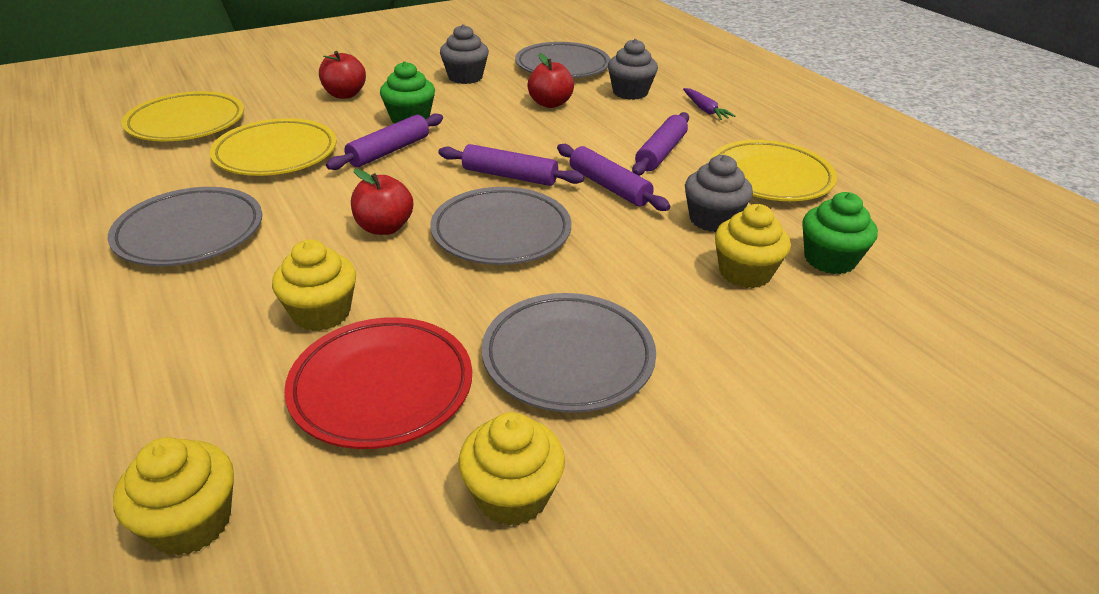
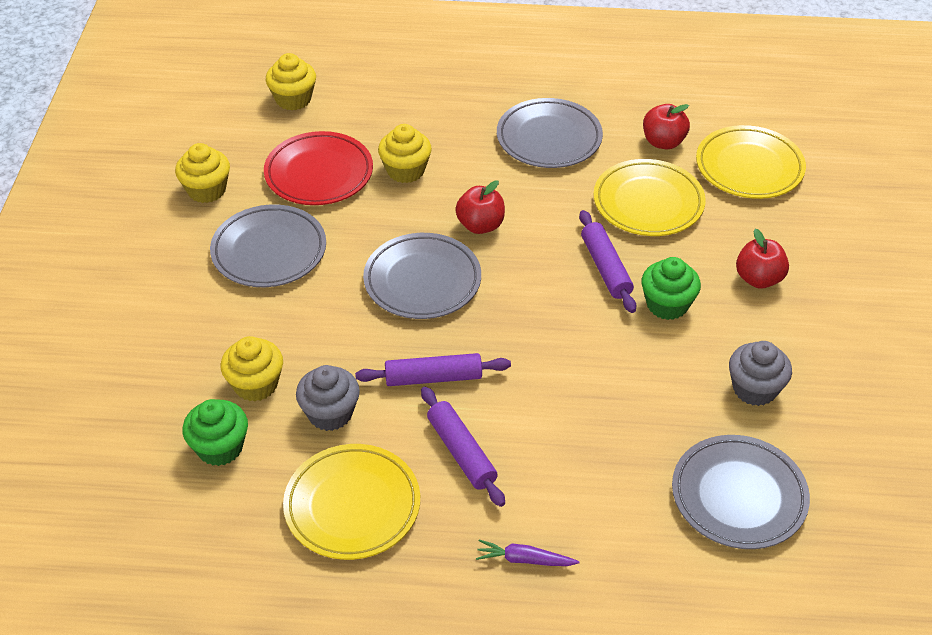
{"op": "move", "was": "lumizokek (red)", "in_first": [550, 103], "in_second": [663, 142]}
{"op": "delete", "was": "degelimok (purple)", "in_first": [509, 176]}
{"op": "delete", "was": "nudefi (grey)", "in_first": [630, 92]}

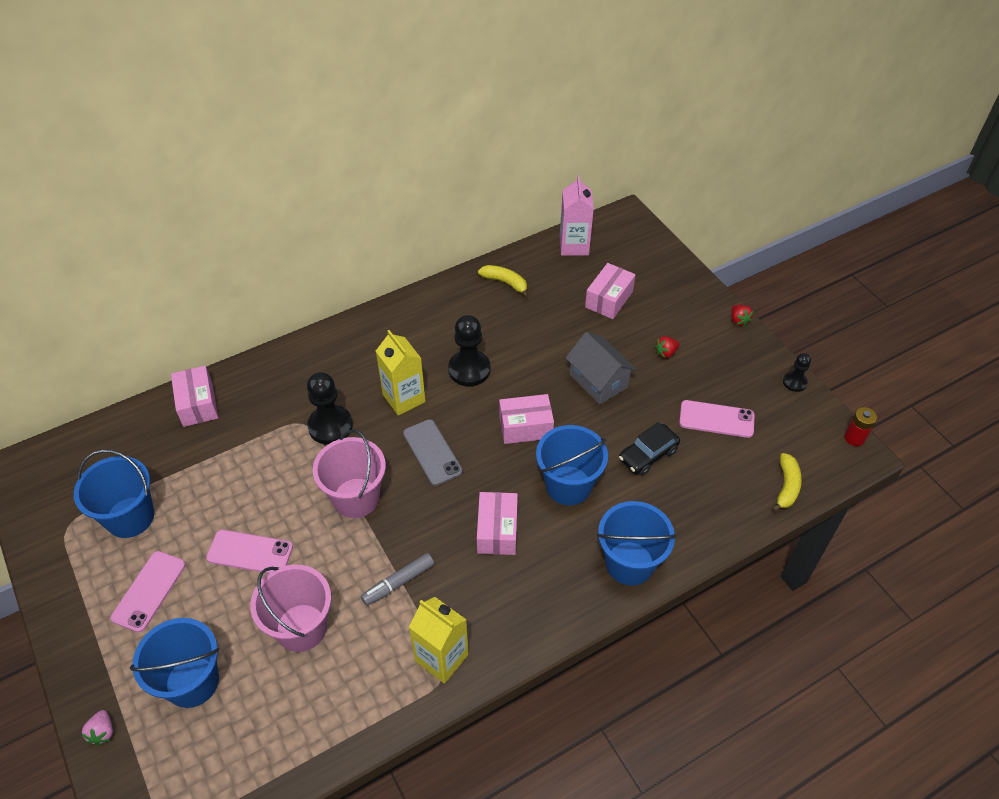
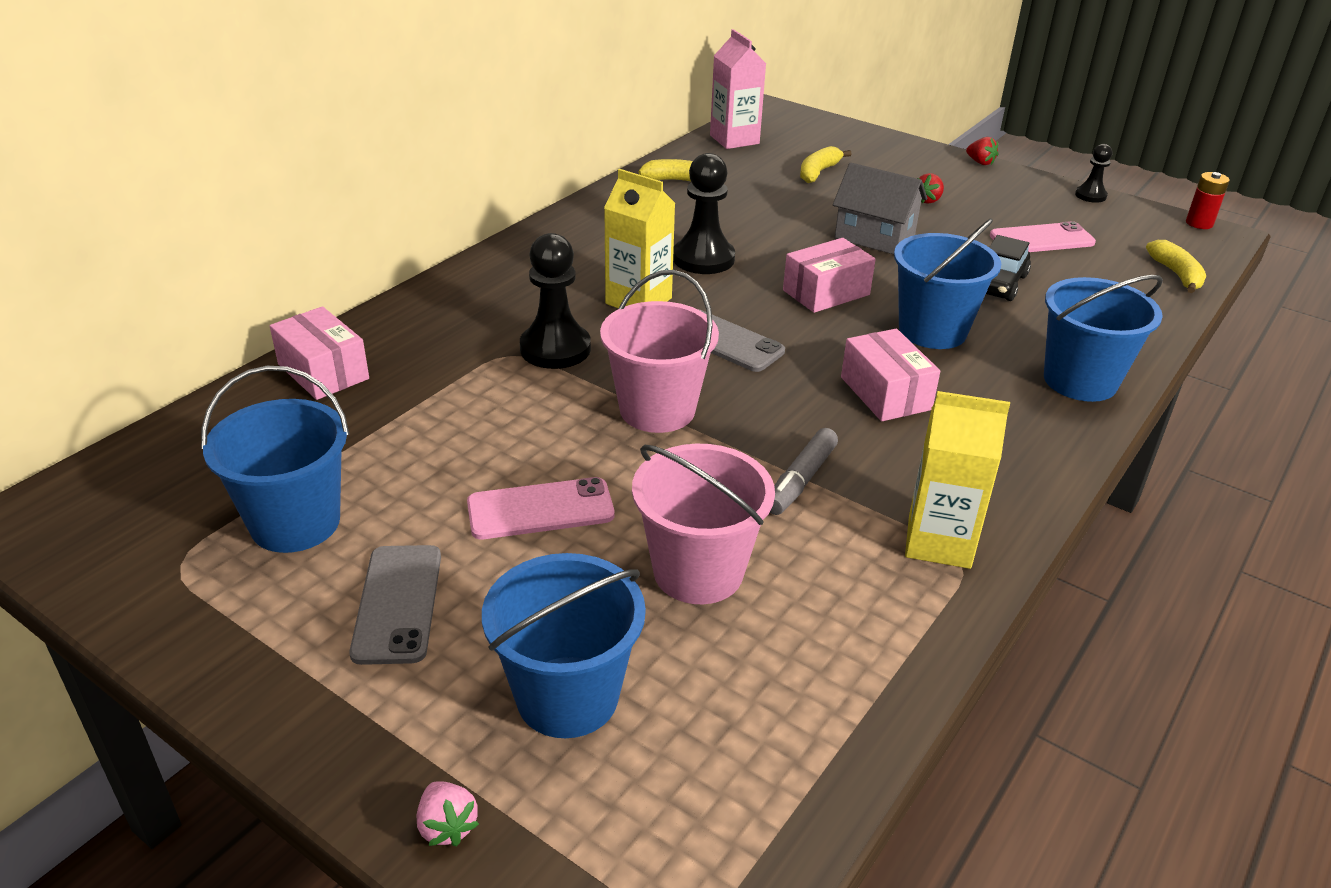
{"op": "recolor", "was": "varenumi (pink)", "now": "varenumi (grey)", "in_first": [149, 591], "in_second": [398, 603]}
{"op": "replace", "was": "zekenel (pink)", "now": "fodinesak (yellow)", "in_first": [608, 299], "in_second": [818, 172]}

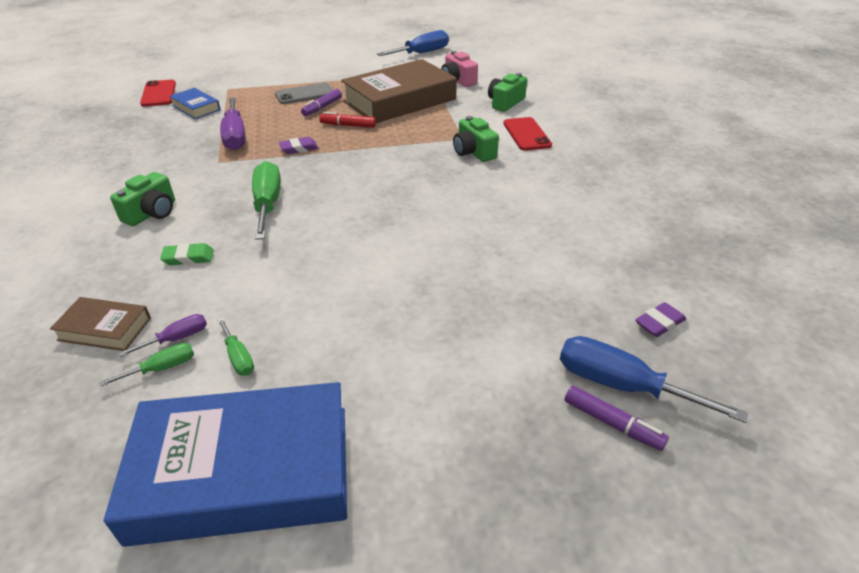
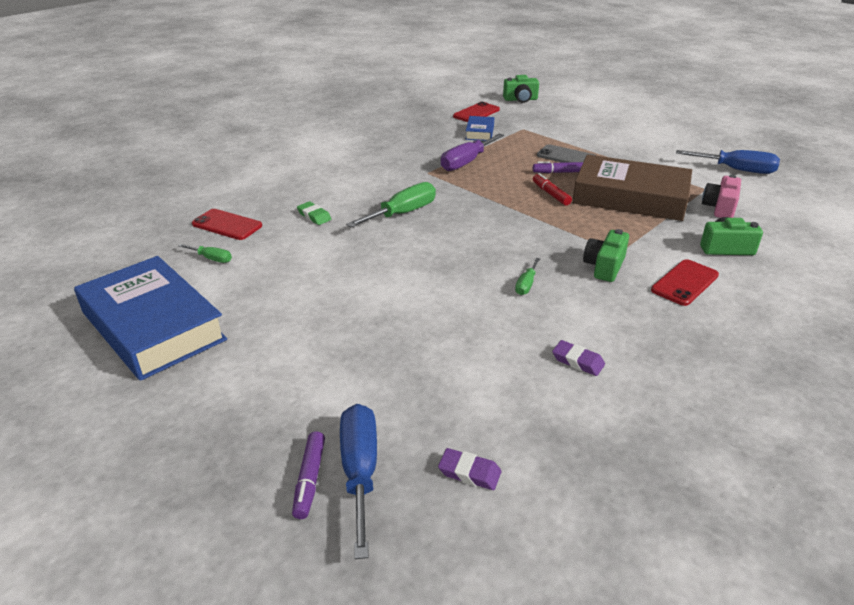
{"op": "replace", "was": "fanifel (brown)", "now": "varenumi (red)", "in_first": [105, 329], "in_second": [227, 225]}
{"op": "move", "was": "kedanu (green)", "in_first": [152, 213], "in_second": [520, 99]}
{"op": "move", "was": "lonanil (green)", "in_first": [238, 357], "in_second": [526, 285]}
{"op": "move", "was": "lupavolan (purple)", "in_first": [299, 148], "in_second": [577, 361]}
{"op": "delete", "was": "lonanil (purple)", "in_first": [177, 338]}

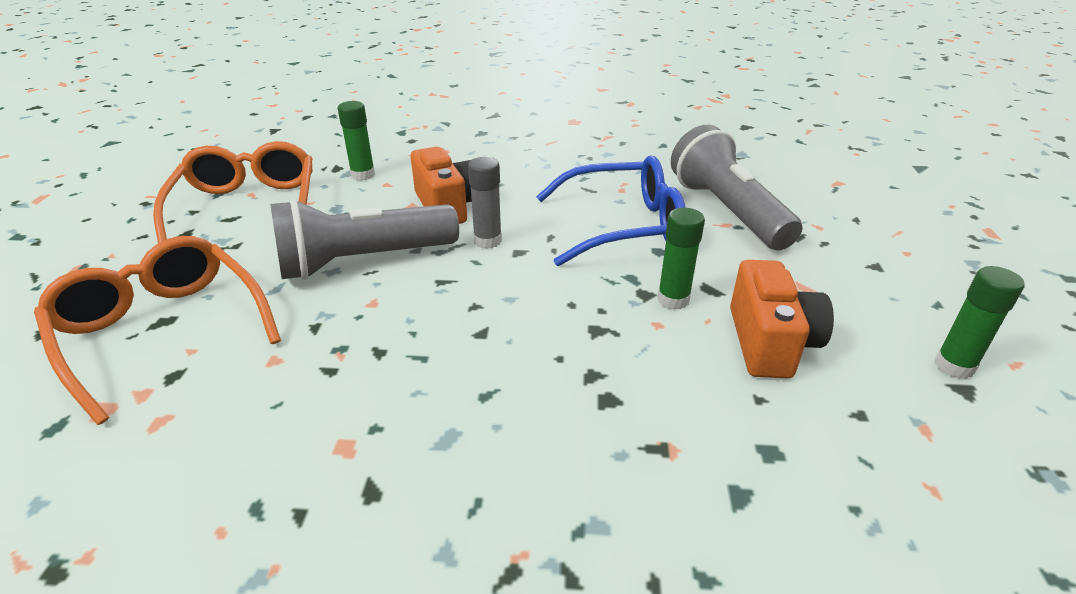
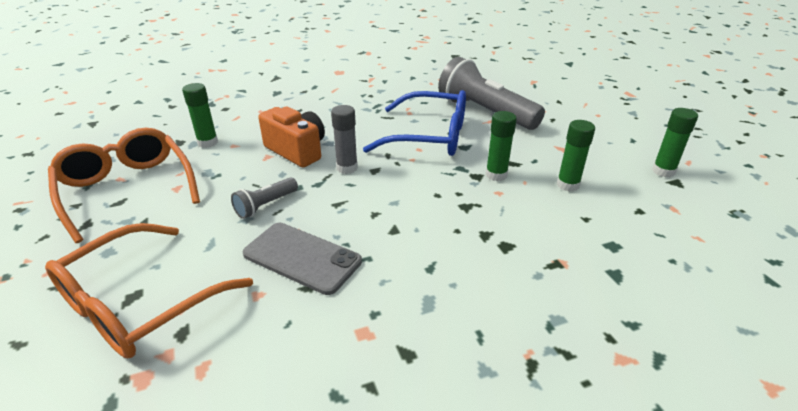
{"op": "rotate", "was": "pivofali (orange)", "in_first": [162, 331], "in_second": [139, 304], "clockwise": -75}
{"op": "resize", "was": "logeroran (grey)", "in_first": [363, 261], "in_second": [266, 205], "ratio": 0.47}
{"op": "insert", "now": "varenumi (grey)", "in_second": [302, 257]}
{"op": "rotate", "was": "pivofali (blue)", "in_first": [623, 226], "in_second": [430, 136], "clockwise": 45}
{"op": "replace", "was": "kedanu (orange)", "now": "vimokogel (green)", "in_first": [770, 342], "in_second": [567, 185]}

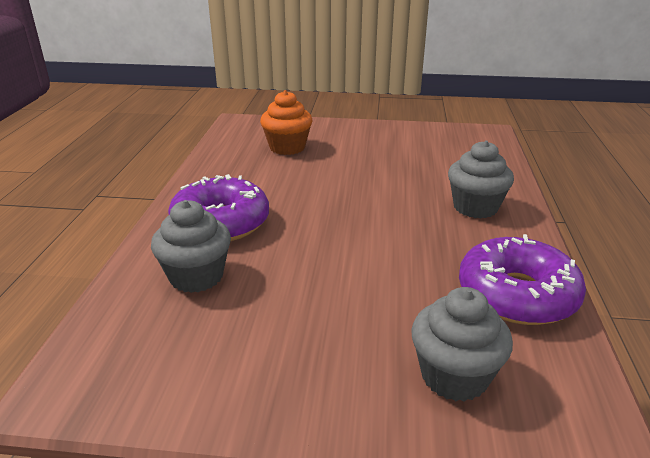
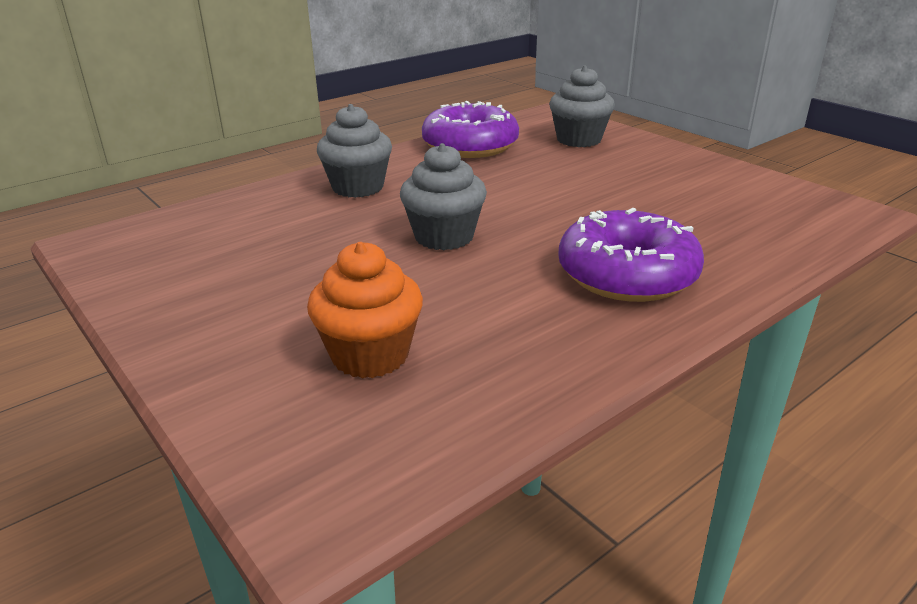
{"op": "move", "was": "nudefi (grey)", "in_first": [196, 276], "in_second": [444, 237]}

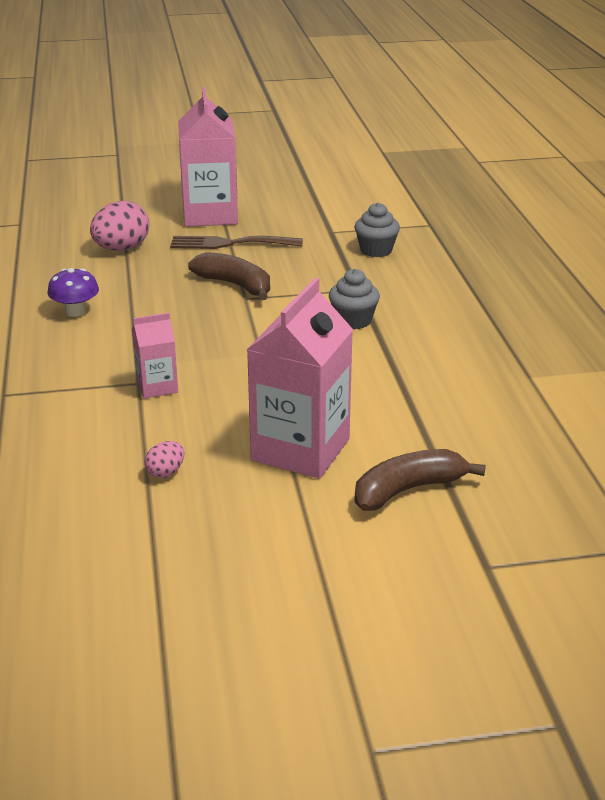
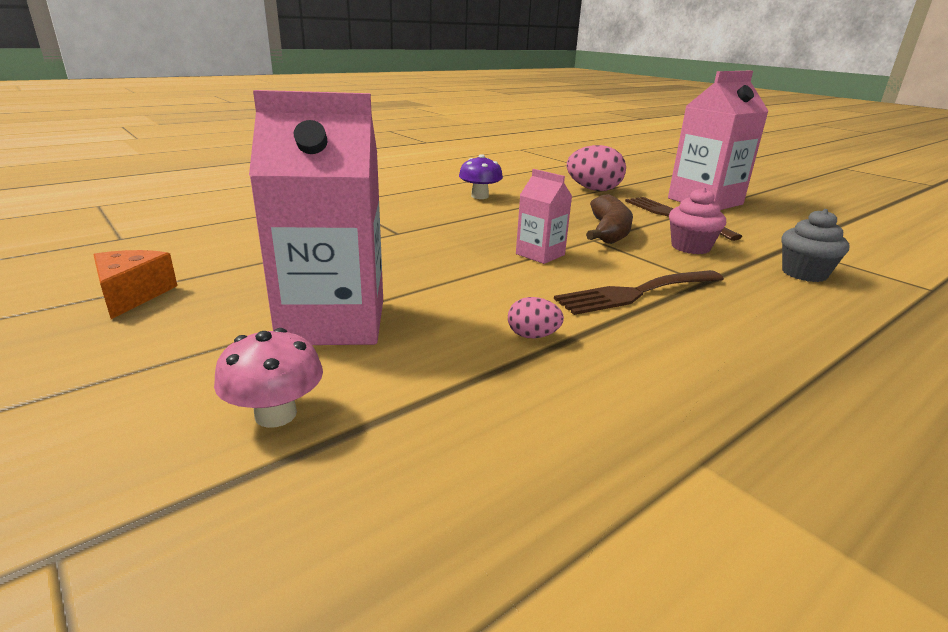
{"op": "insert", "now": "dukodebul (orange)", "in_second": [132, 295]}
{"op": "replace", "was": "fodinesak (brown)", "now": "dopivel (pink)", "in_first": [407, 490], "in_second": [276, 414]}
{"op": "move", "was": "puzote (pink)", "in_first": [165, 472], "in_second": [532, 336]}
{"op": "move", "was": "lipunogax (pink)", "in_first": [157, 387], "in_second": [540, 254]}
{"op": "replace", "was": "nudefi (grey)", "now": "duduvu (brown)", "in_first": [353, 321], "in_second": [635, 293]}
{"op": "insert", "now": "nudefi (pink)", "in_second": [690, 247]}

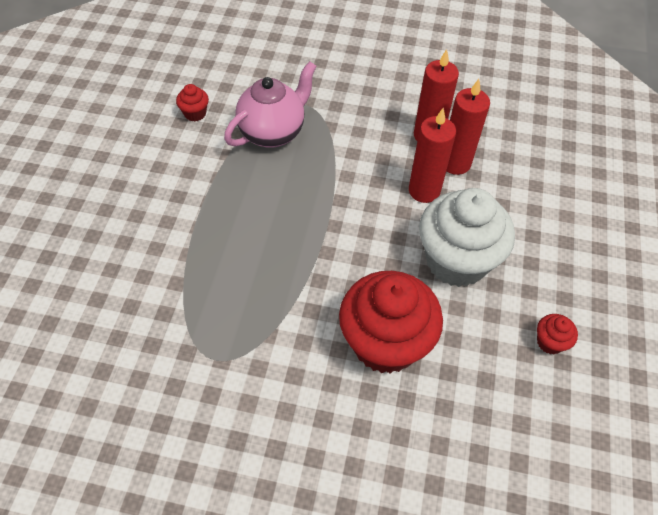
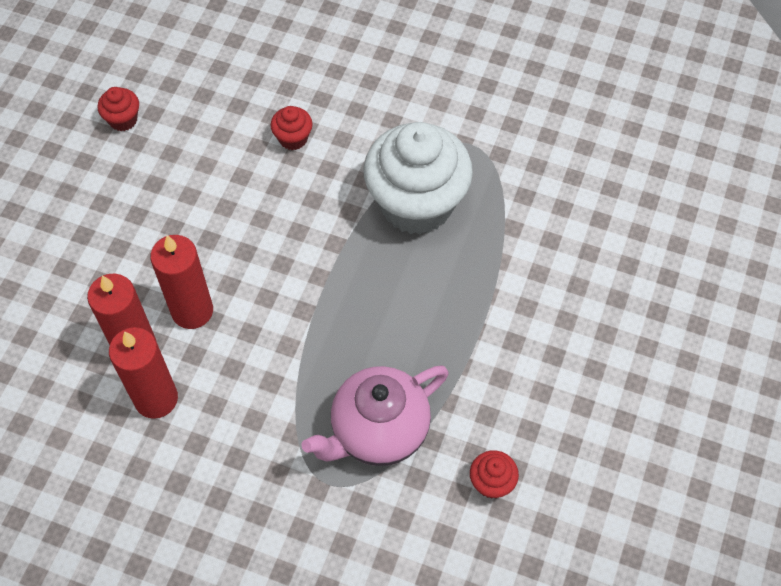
{"op": "resize", "was": "nudefi (red)", "in_first": [385, 343], "in_second": [293, 138], "ratio": 0.41}
{"op": "move", "was": "nudefi (white)", "in_first": [456, 260], "in_second": [416, 204]}

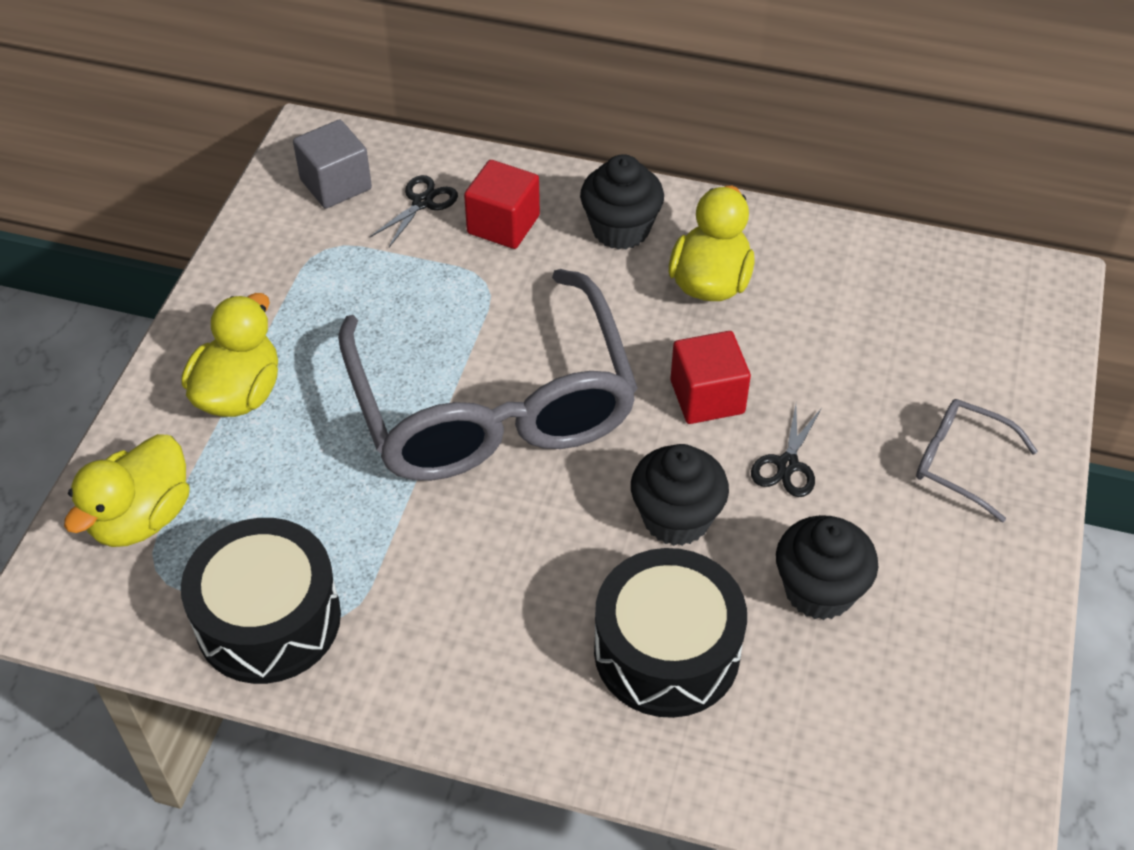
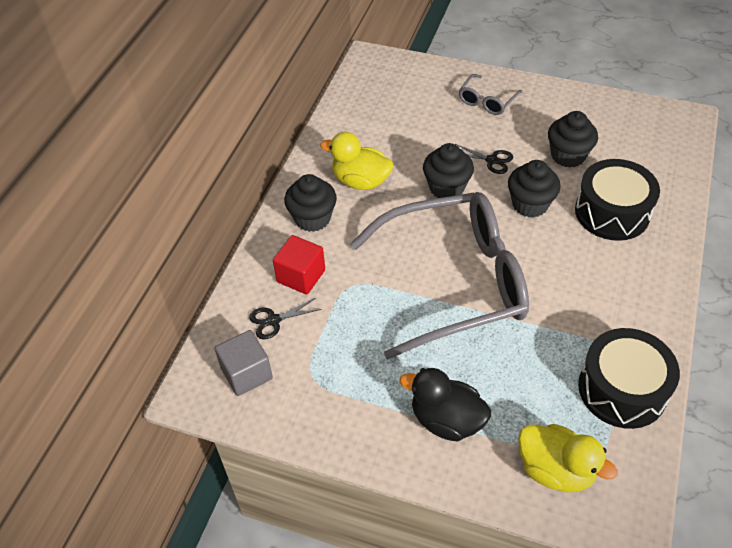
{"op": "rotate", "was": "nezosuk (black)", "in_first": [422, 202], "in_second": [274, 320], "clockwise": -60}
{"op": "recolor", "was": "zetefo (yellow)", "now": "zetefo (black)", "in_first": [239, 393], "in_second": [446, 420]}
{"op": "replace", "was": "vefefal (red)", "now": "nudefi (black)", "in_first": [707, 397], "in_second": [446, 188]}

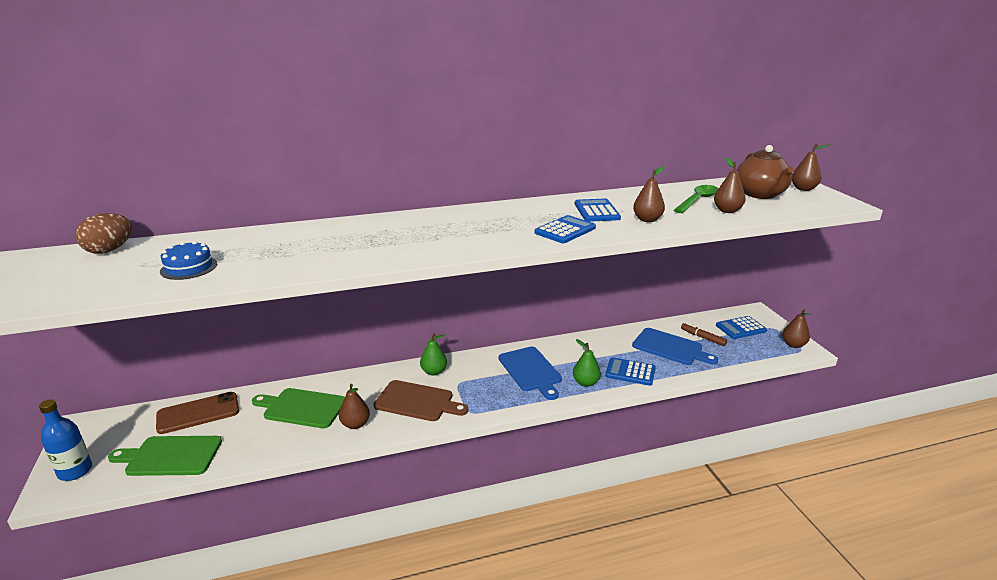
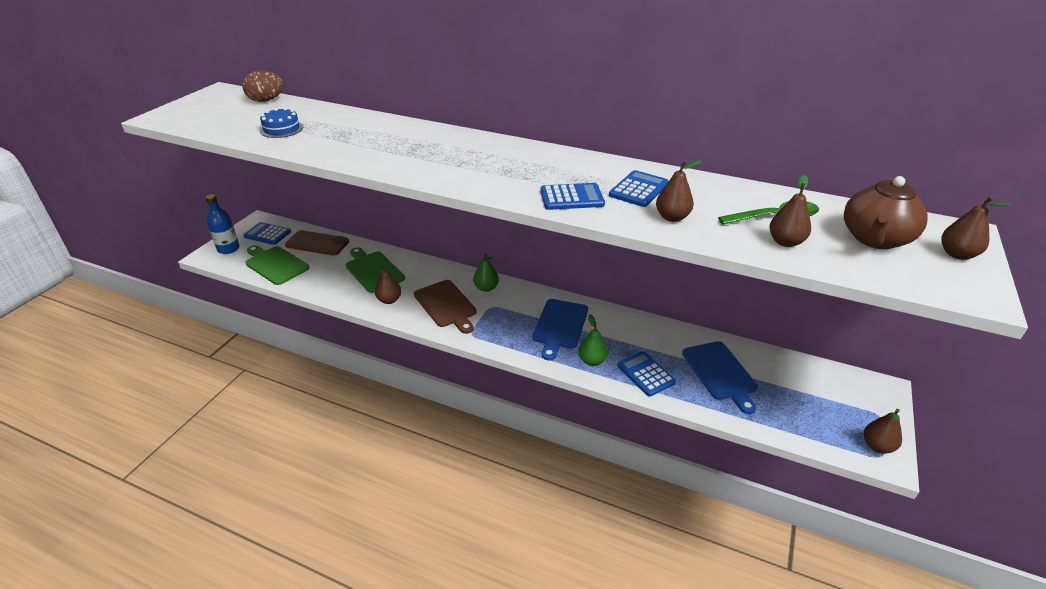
{"op": "move", "was": "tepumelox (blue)", "in_first": [741, 328], "in_second": [267, 234]}
{"op": "delete", "was": "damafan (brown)", "in_first": [703, 338]}

